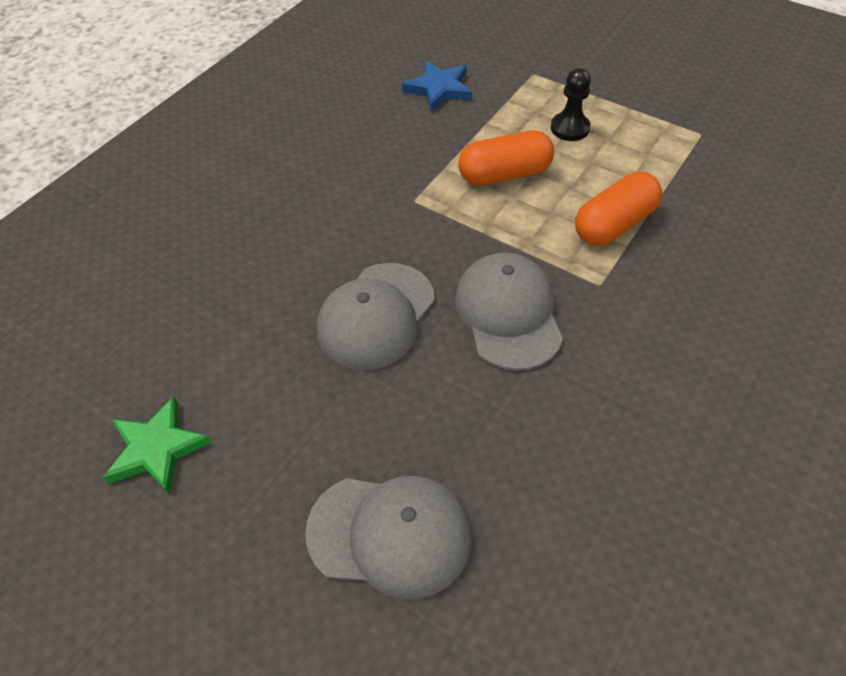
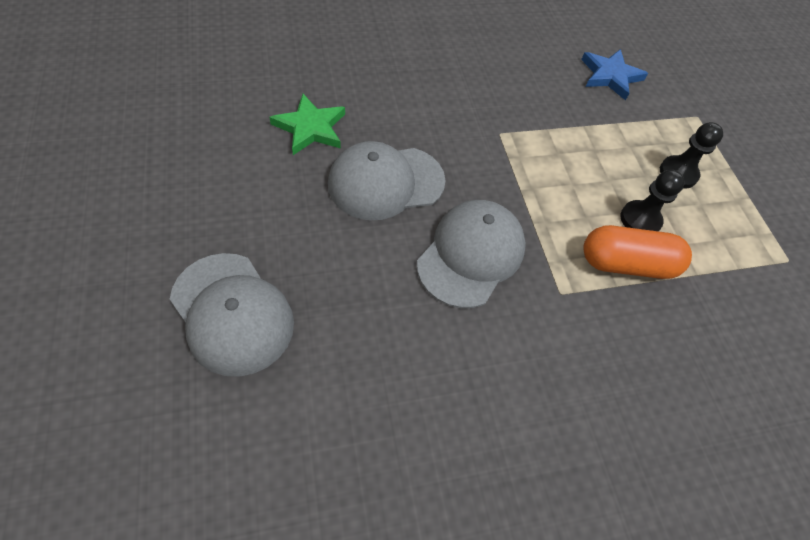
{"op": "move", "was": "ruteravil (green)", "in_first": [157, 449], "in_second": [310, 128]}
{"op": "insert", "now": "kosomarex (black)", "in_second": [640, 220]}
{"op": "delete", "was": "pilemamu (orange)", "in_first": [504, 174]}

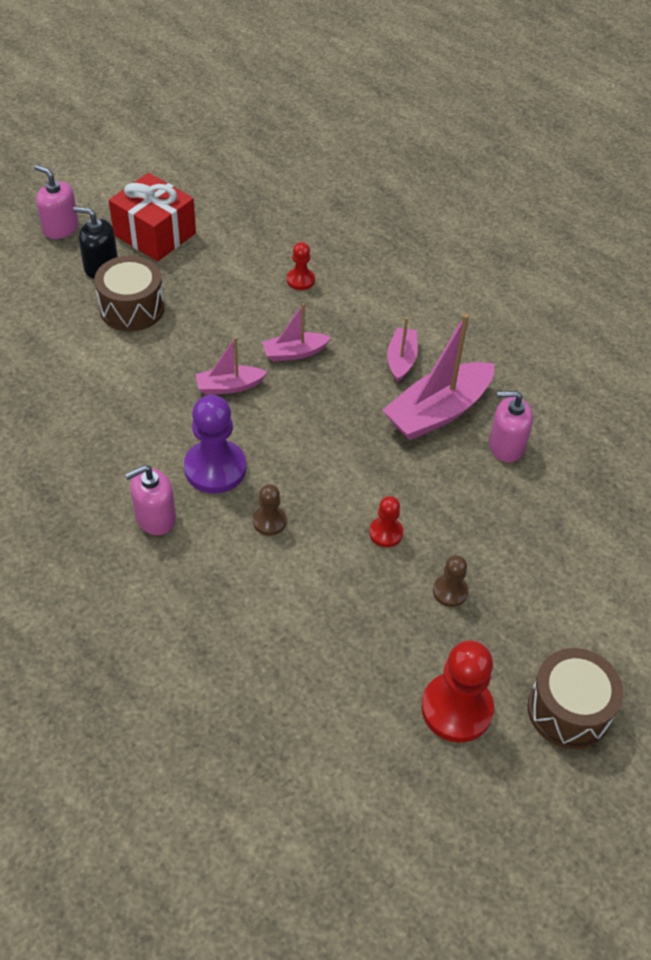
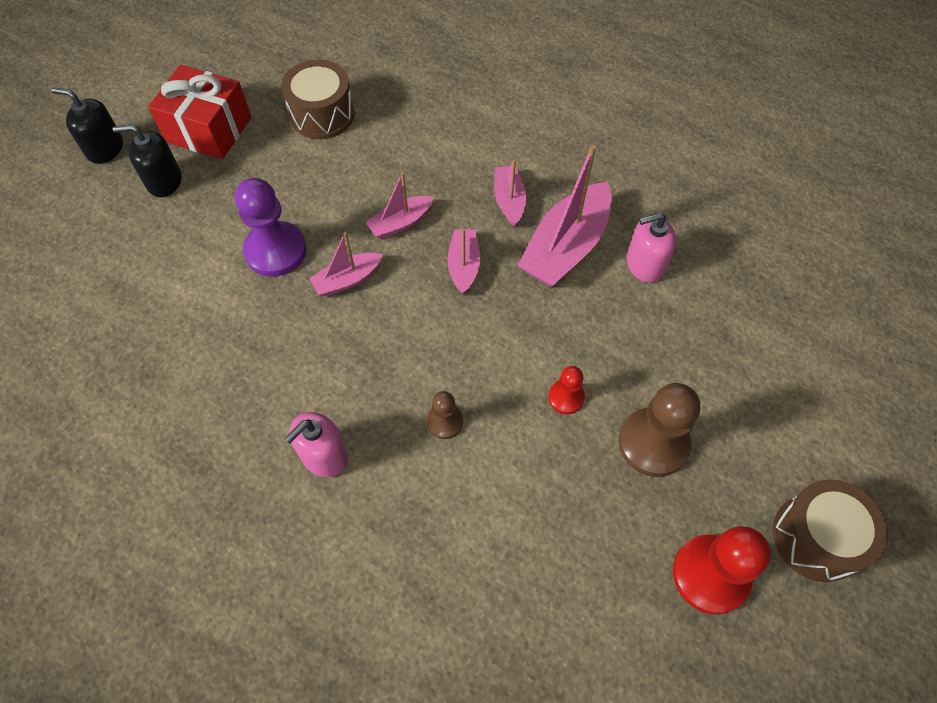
{"op": "recolor", "was": "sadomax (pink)", "now": "sadomax (black)", "in_first": [60, 228], "in_second": [105, 148]}
{"op": "move", "was": "kosomarex (purple)", "in_first": [215, 468], "in_second": [276, 251]}
{"op": "move", "was": "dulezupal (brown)", "in_first": [132, 308], "in_second": [322, 114]}
{"op": "insert", "now": "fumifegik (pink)", "in_second": [464, 265]}
{"op": "resize", "was": "kosomarex (brown)", "in_first": [450, 591], "in_second": [653, 443], "ratio": 1.9}
{"op": "delete", "was": "kosomarex (red)", "in_first": [300, 280]}

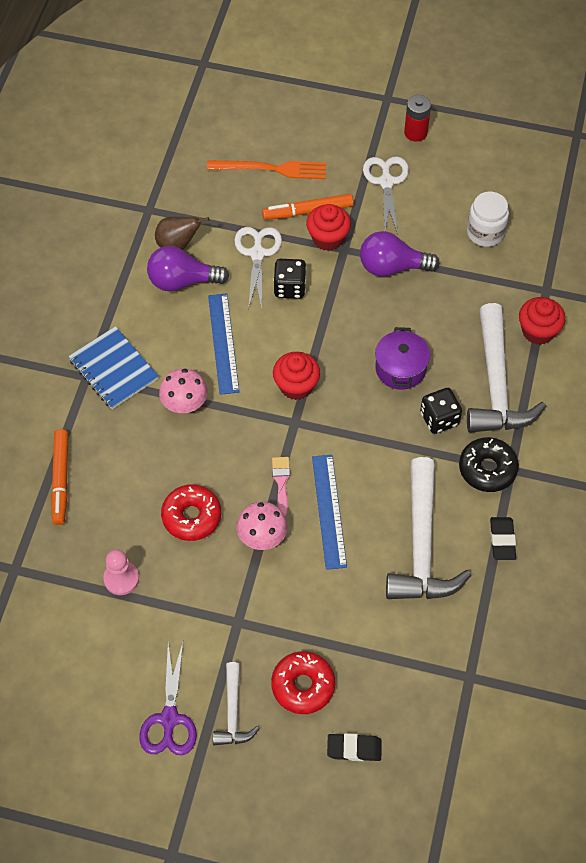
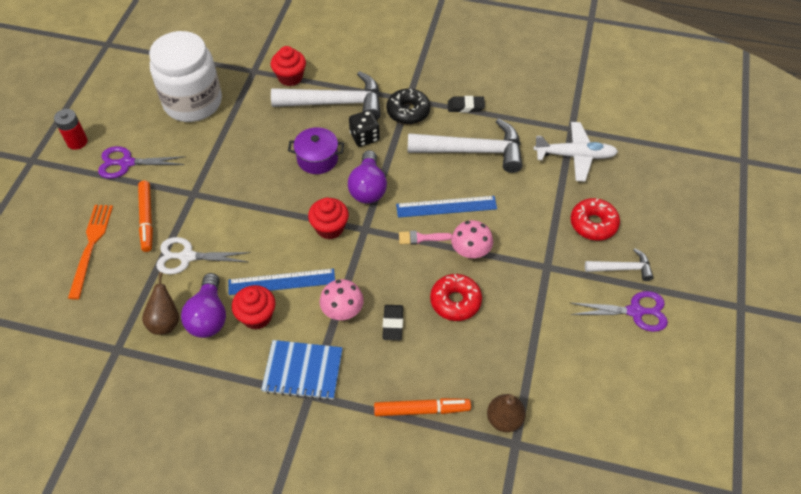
{"op": "recolor", "was": "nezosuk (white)", "now": "nezosuk (purple)", "in_first": [386, 182], "in_second": [127, 163]}
{"op": "resize", "was": "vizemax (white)", "in_first": [485, 232], "in_second": [193, 102], "ratio": 1.92}
{"op": "move", "was": "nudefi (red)", "in_first": [328, 238], "in_second": [257, 316]}
{"op": "rotate", "was": "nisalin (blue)", "in_first": [114, 369], "in_second": [303, 371], "clockwise": 45}
{"op": "move", "was": "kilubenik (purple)", "in_first": [392, 267], "in_second": [368, 188]}
{"op": "move", "was": "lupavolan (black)", "in_first": [354, 749], "in_second": [393, 324]}
{"op": "insert", "now": "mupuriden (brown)", "in_second": [504, 419]}
{"op": "insert", "now": "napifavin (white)", "in_second": [575, 156]}
{"op": "delete", "was": "kosomarex (pink)", "in_first": [121, 578]}
{"op": "delete", "was": "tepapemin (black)", "in_first": [290, 287]}

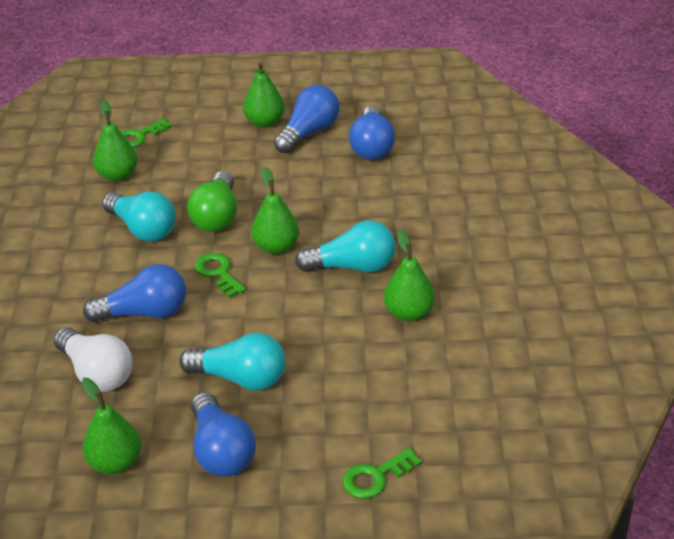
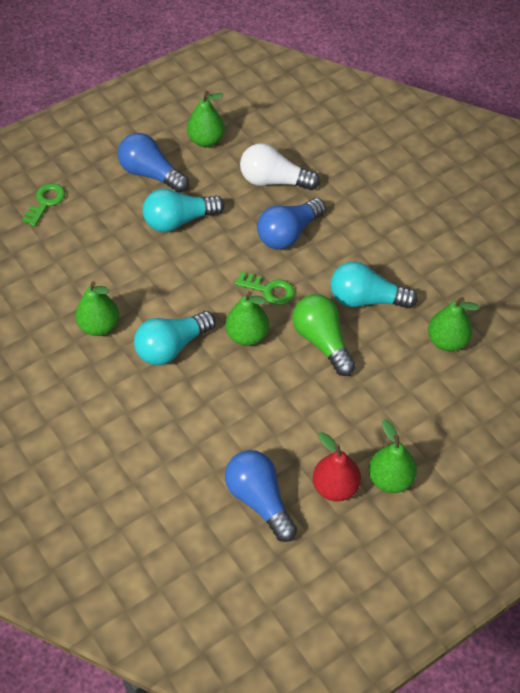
{"op": "replace", "was": "kilubenik (blue)", "now": "mupuriden (red)", "in_first": [309, 133], "in_second": [335, 487]}
{"op": "delete", "was": "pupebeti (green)", "in_first": [138, 137]}

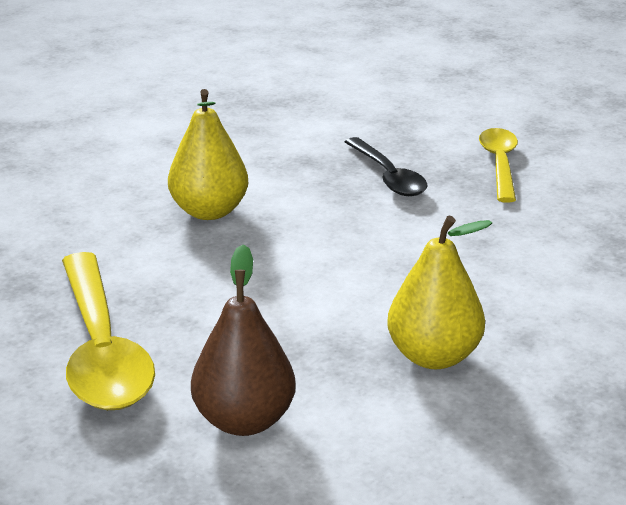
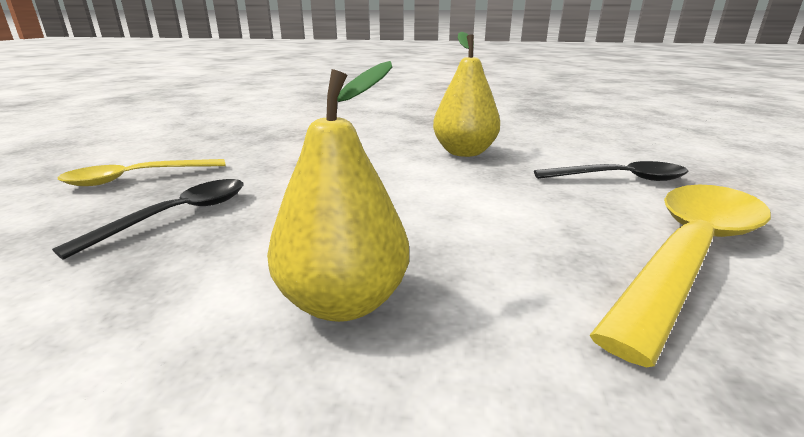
{"op": "replace", "was": "mupuriden (brown)", "now": "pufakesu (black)", "in_first": [244, 421], "in_second": [619, 179]}

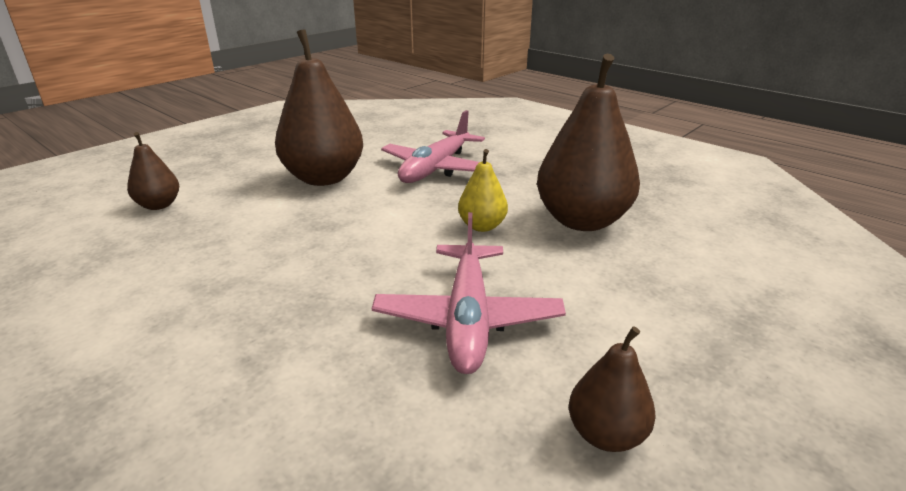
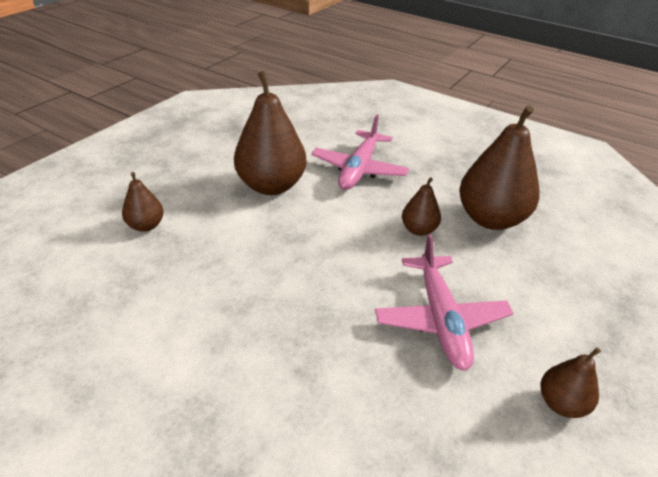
{"op": "recolor", "was": "mupuriden (yellow)", "now": "mupuriden (brown)", "in_first": [482, 226], "in_second": [418, 230]}

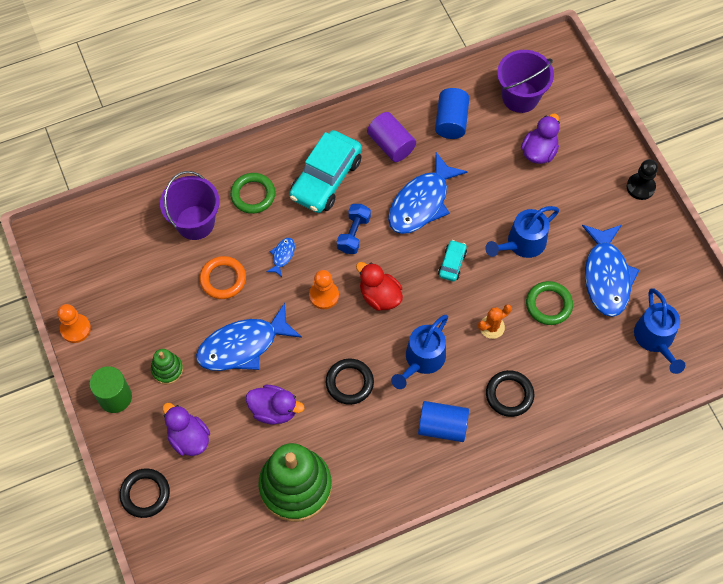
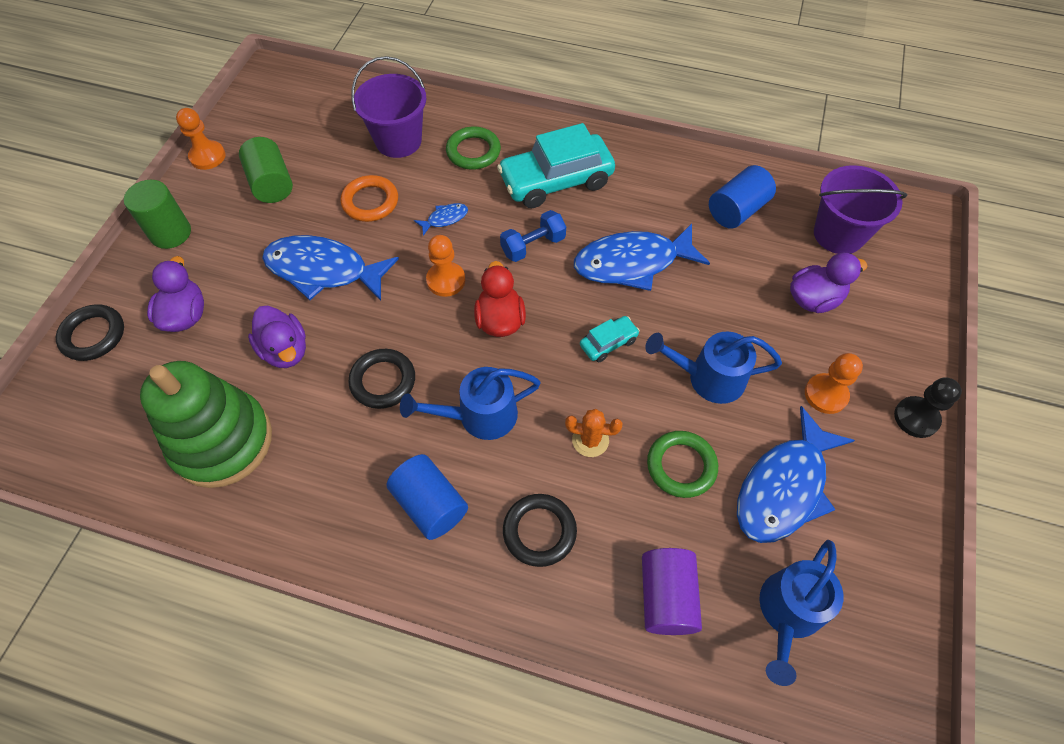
{"op": "insert", "now": "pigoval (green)", "in_second": [271, 184]}
{"op": "move", "was": "pigoval (purple)", "in_first": [391, 144], "in_second": [666, 597]}
{"op": "insert", "now": "kosomarex (orange)", "in_second": [825, 394]}
{"op": "delete", "was": "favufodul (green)", "in_first": [167, 369]}

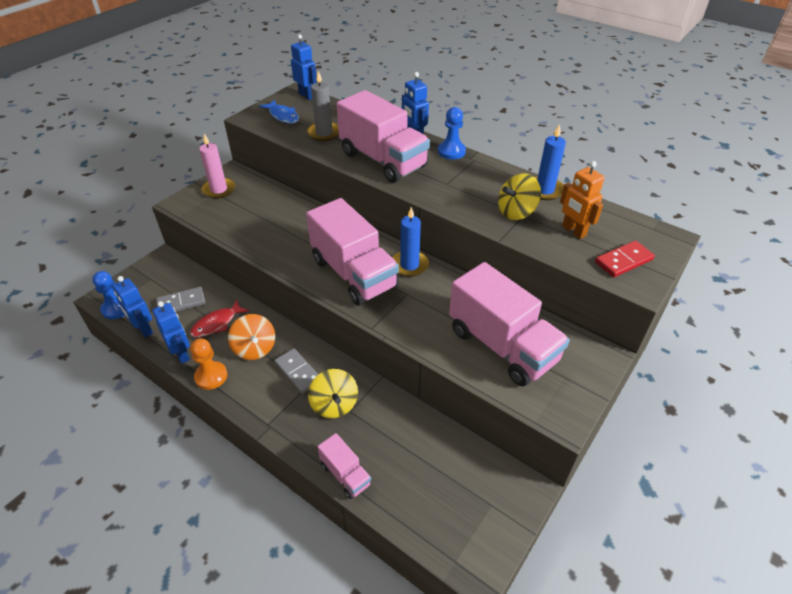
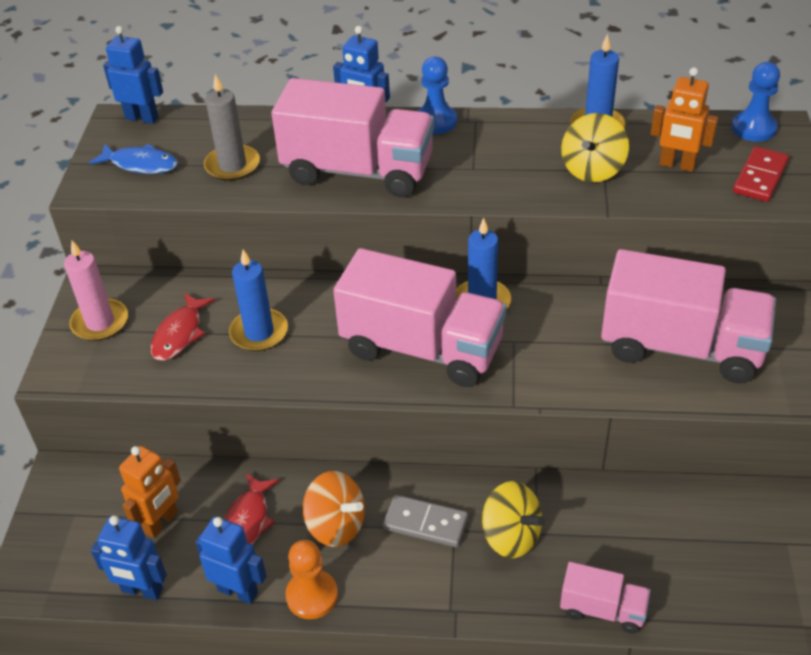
{"op": "replace", "was": "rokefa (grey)", "now": "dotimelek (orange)", "in_first": [181, 303], "in_second": [161, 522]}
{"op": "insert", "now": "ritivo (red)", "in_second": [180, 334]}
{"op": "insert", "now": "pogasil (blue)", "in_second": [259, 332]}
{"op": "move", "was": "kosomarex (blue)", "in_first": [116, 308], "in_second": [753, 128]}

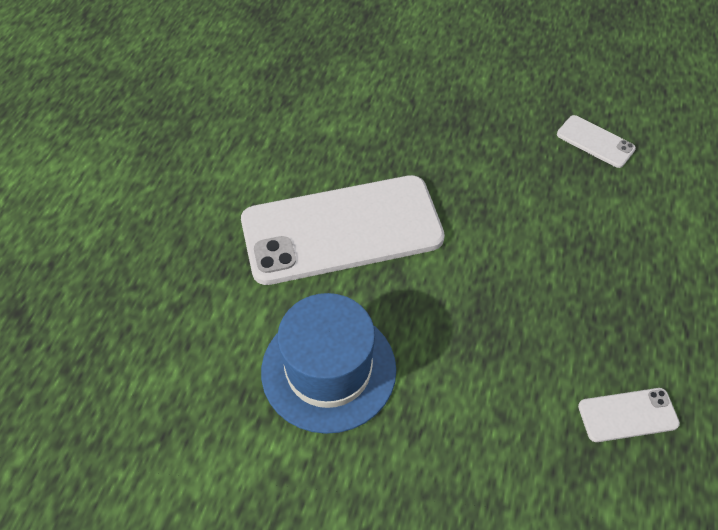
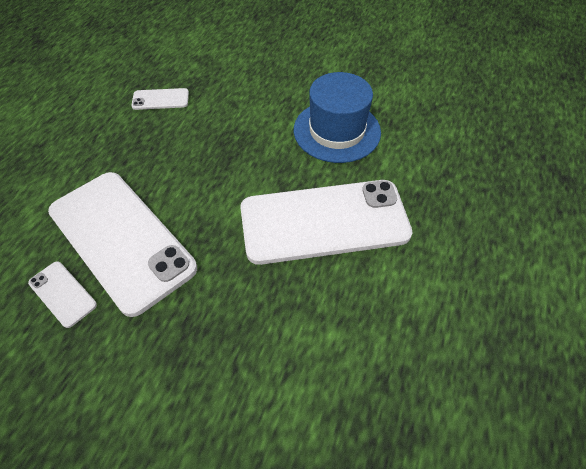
{"op": "insert", "now": "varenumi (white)", "in_second": [121, 239]}

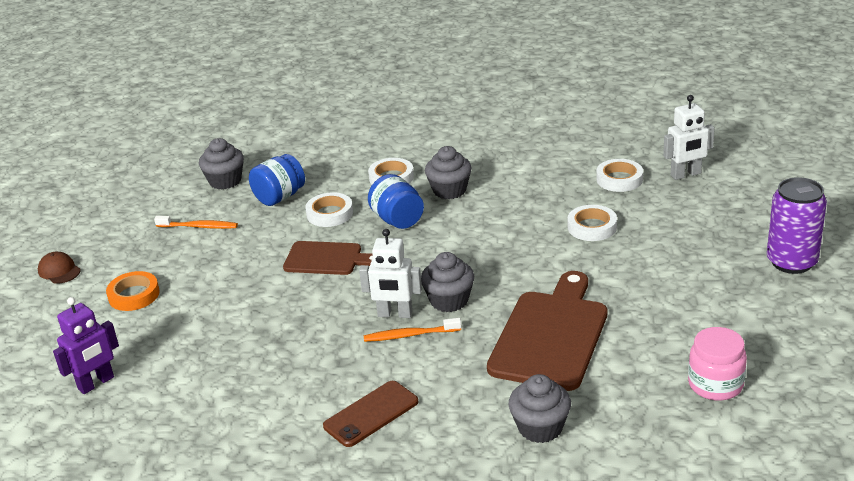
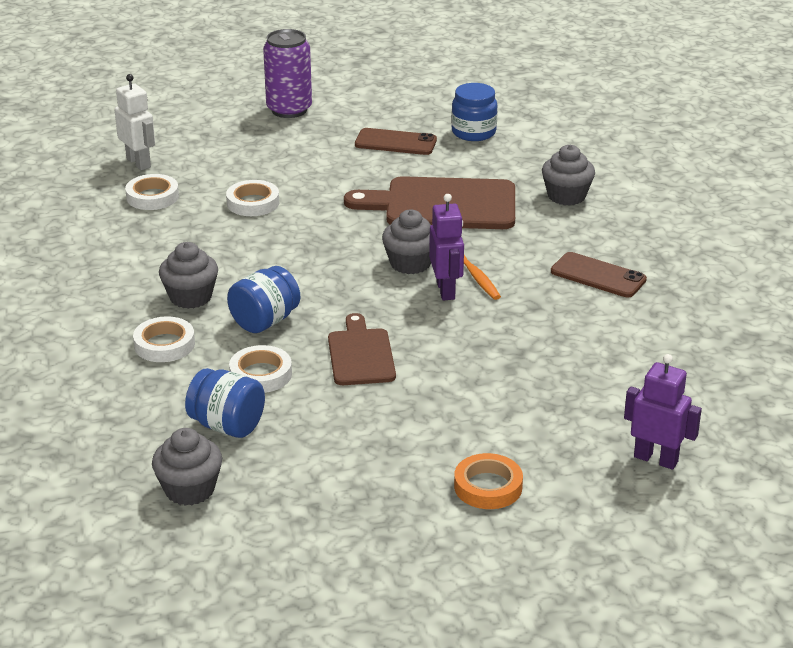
{"op": "insert", "now": "varenumi (brown)", "in_second": [395, 142]}
{"op": "recolor", "was": "dotimelek (white)", "now": "dotimelek (purple)", "in_first": [395, 314], "in_second": [446, 290]}
{"op": "recolor", "was": "vizemax (pink)", "now": "vizemax (blue)", "in_first": [715, 384], "in_second": [473, 132]}
{"op": "delete", "was": "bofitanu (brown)", "in_first": [59, 271]}
{"op": "delete", "was": "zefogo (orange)", "in_first": [199, 227]}

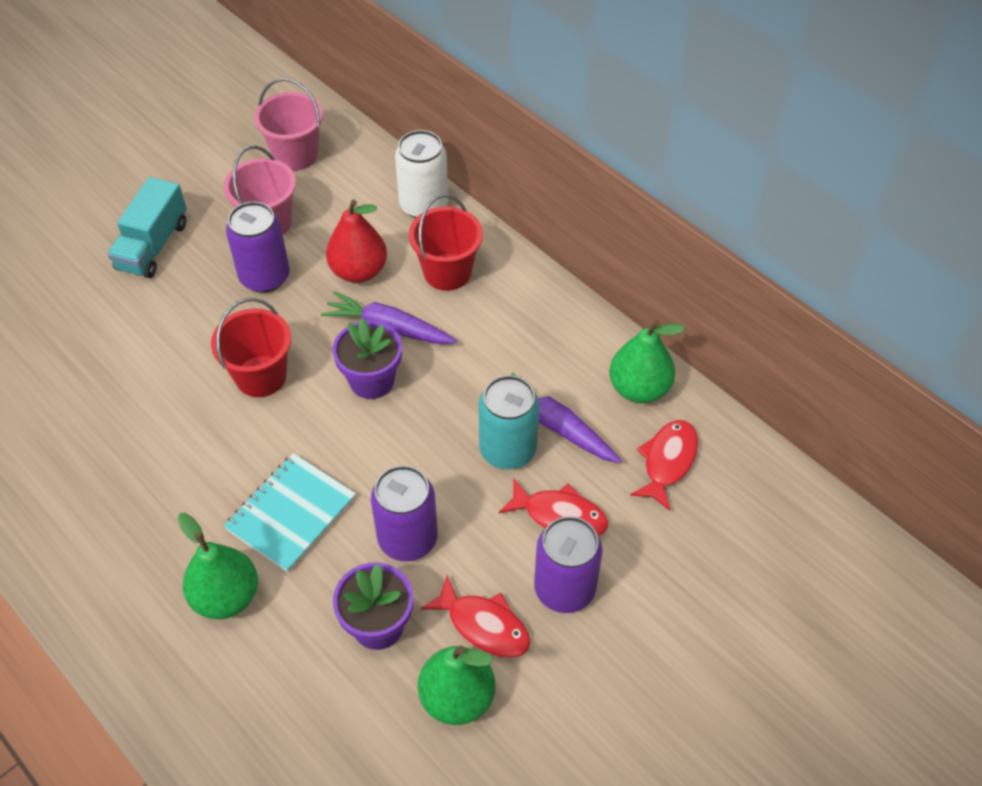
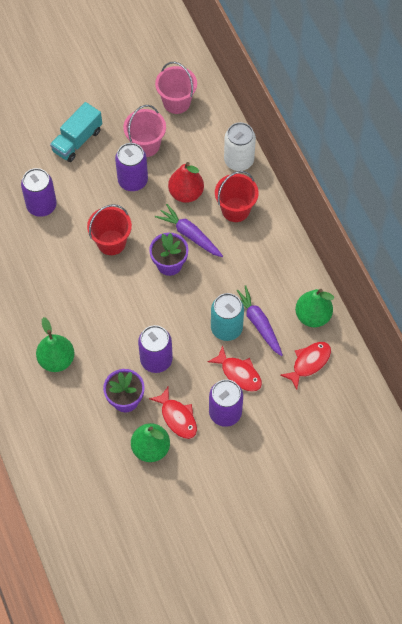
{"op": "insert", "now": "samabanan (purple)", "in_second": [41, 205]}
{"op": "delete", "was": "nisalin (turquoise)", "in_first": [291, 513]}

